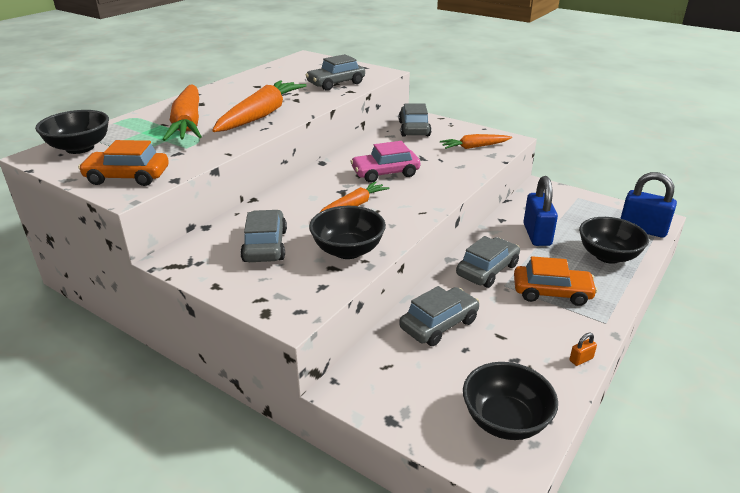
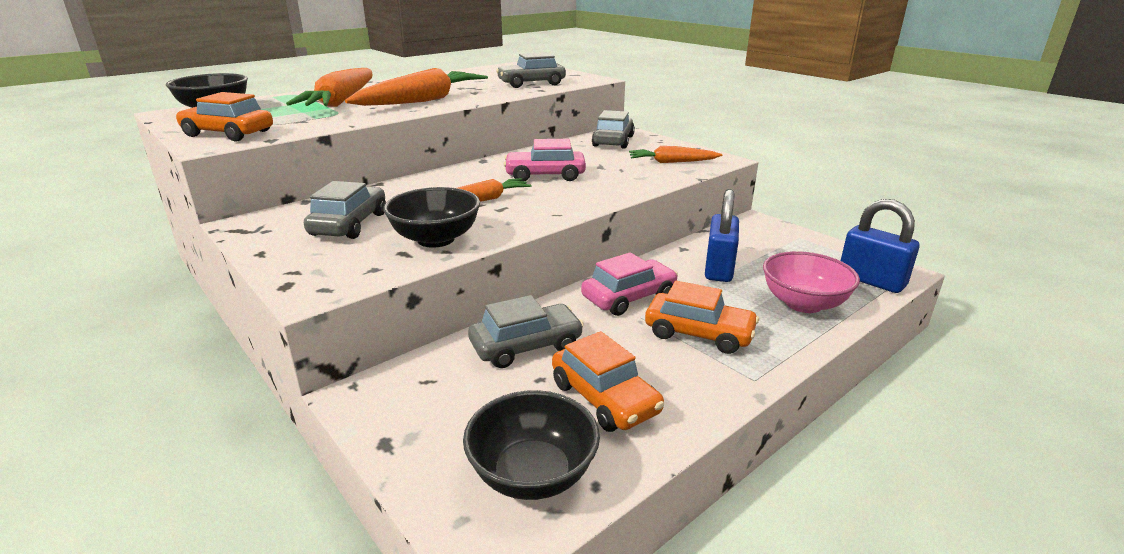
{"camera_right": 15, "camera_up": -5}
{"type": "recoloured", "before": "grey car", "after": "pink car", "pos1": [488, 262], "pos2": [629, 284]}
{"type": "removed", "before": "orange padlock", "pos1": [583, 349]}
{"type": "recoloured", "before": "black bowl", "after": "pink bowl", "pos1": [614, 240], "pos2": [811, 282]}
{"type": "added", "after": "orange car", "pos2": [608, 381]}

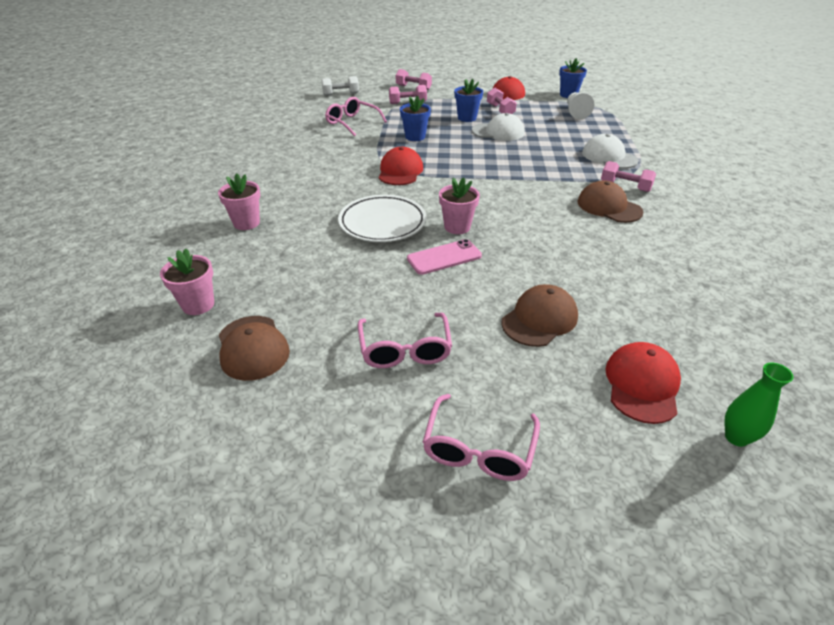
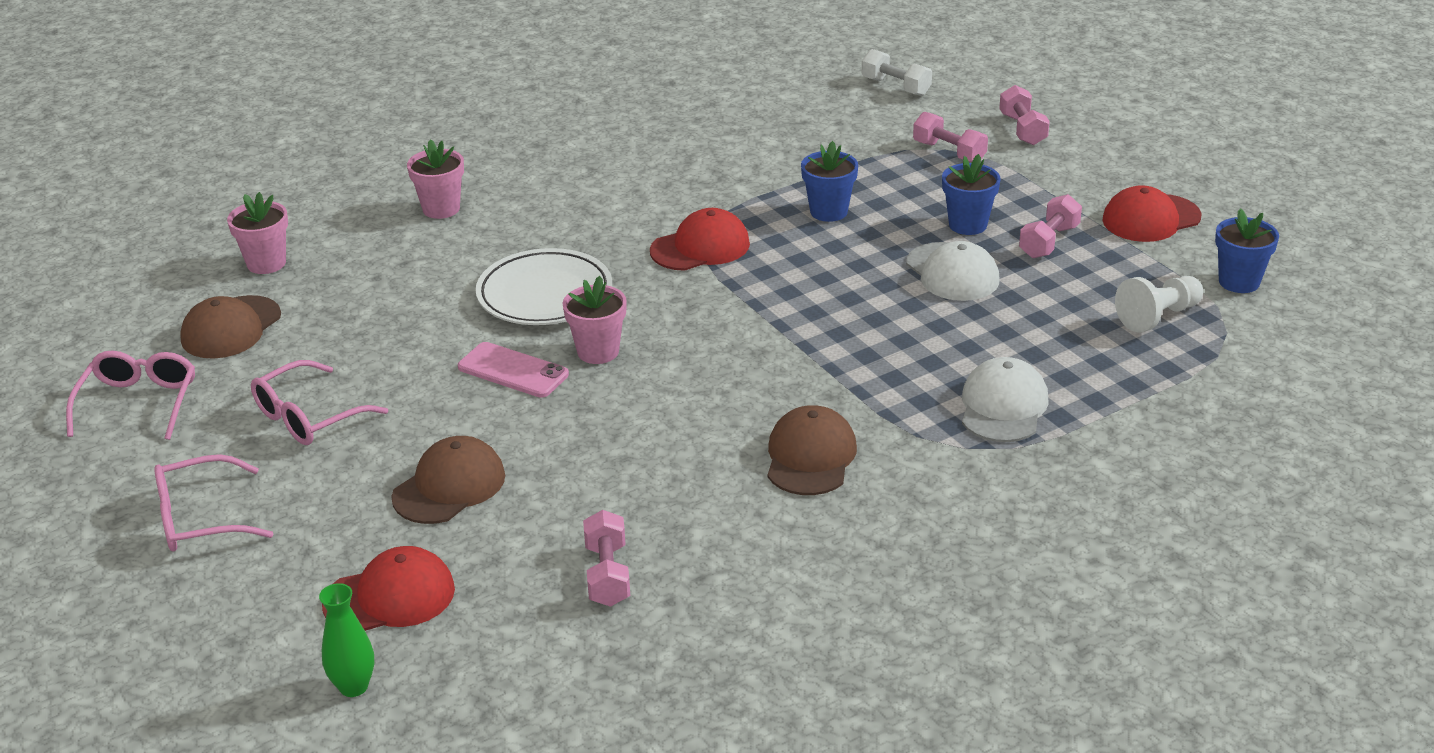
{"camera_right": 55, "camera_up": -5}
{"type": "moved", "before": "pink glasses", "pos1": [356, 117], "pos2": [130, 395]}
{"type": "turned", "before": "brown cap", "pos1": [539, 315], "pos2": [448, 480], "turn": -60}
{"type": "moved", "before": "pink dumbbell", "pos1": [628, 176], "pos2": [606, 558]}

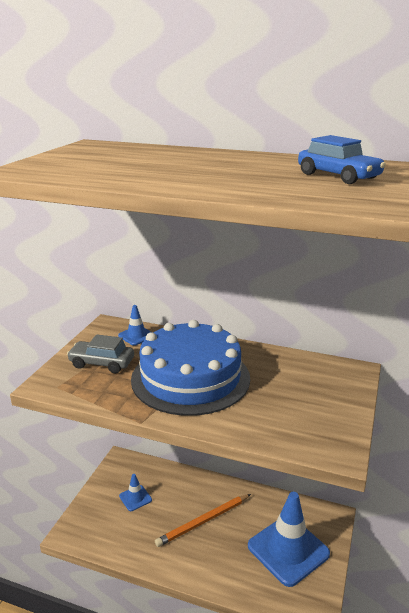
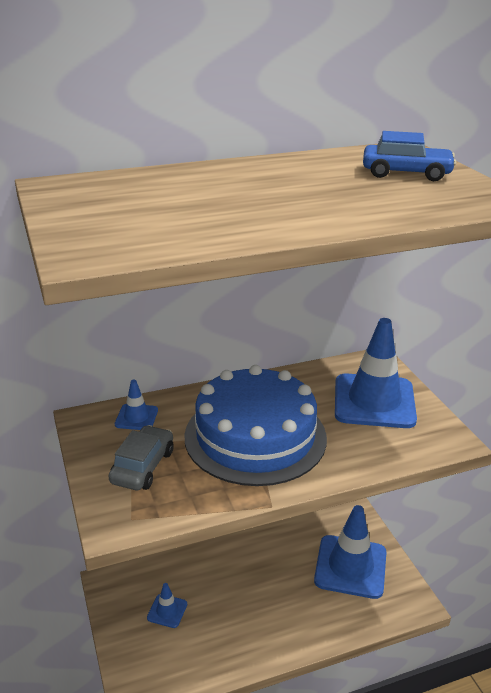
{"camera_right": -40, "camera_up": 5}
{"type": "turned", "before": "grey car", "pos1": [100, 353], "pos2": [141, 457], "turn": 135}
{"type": "removed", "before": "orange pencil", "pos1": [203, 520]}
{"type": "added", "after": "blue traffic cone", "pos2": [376, 373]}

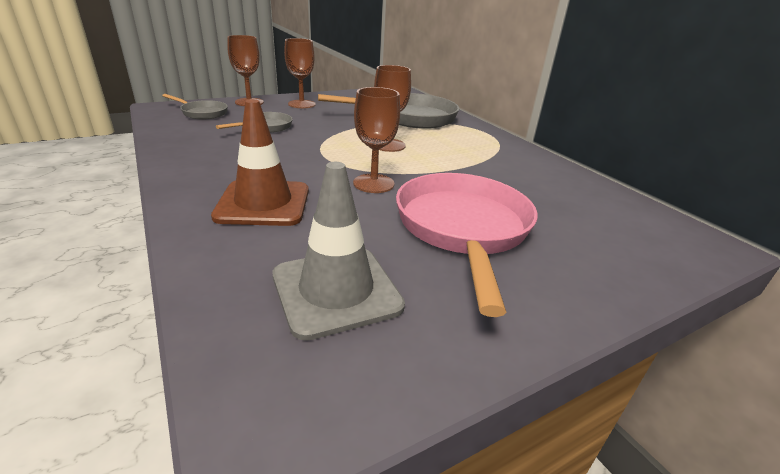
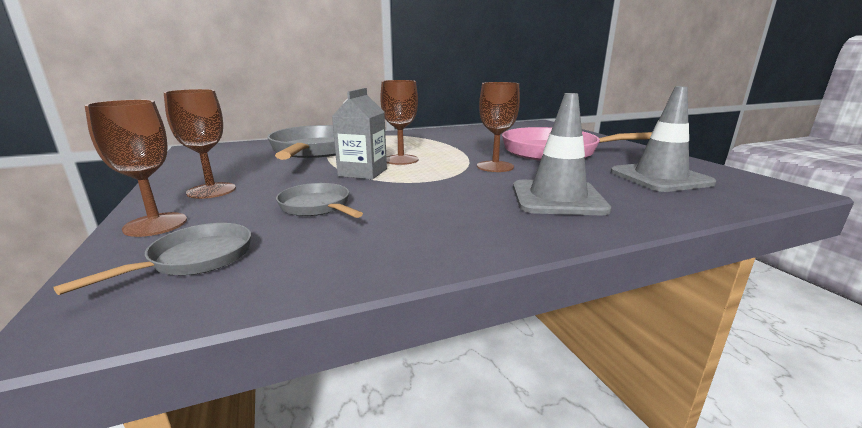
{"camera_right": -80, "camera_up": -10}
{"type": "recoloured", "before": "brown traffic cone", "after": "grey traffic cone", "pos1": [260, 162], "pos2": [562, 154]}
{"type": "added", "after": "grey carton", "pos2": [359, 133]}

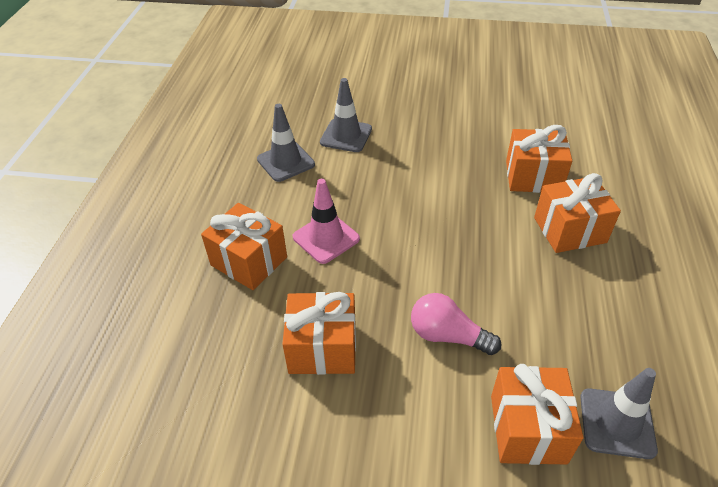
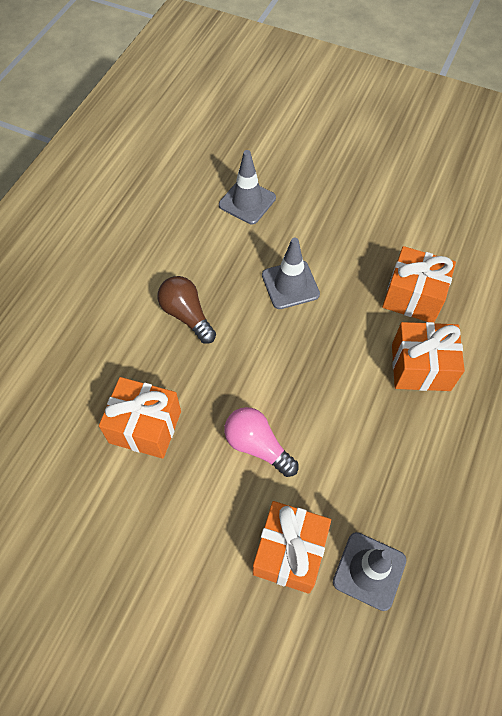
{"camera_right": 15, "camera_up": 15}
{"type": "removed", "before": "orange gift", "pos1": [244, 246]}
{"type": "moved", "before": "grey traffic cone", "pos1": [286, 143], "pos2": [291, 273]}
{"type": "replaced", "before": "pink traffic cone", "after": "brown light bulb", "pos1": [326, 221], "pos2": [187, 310]}

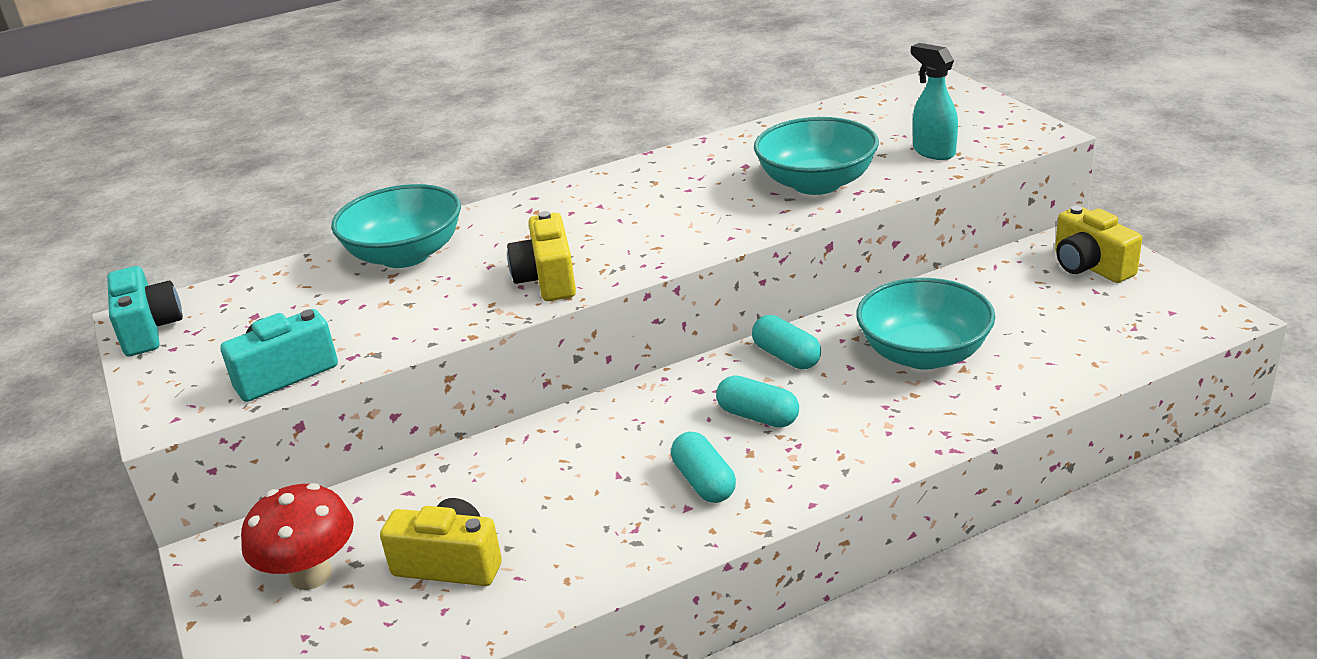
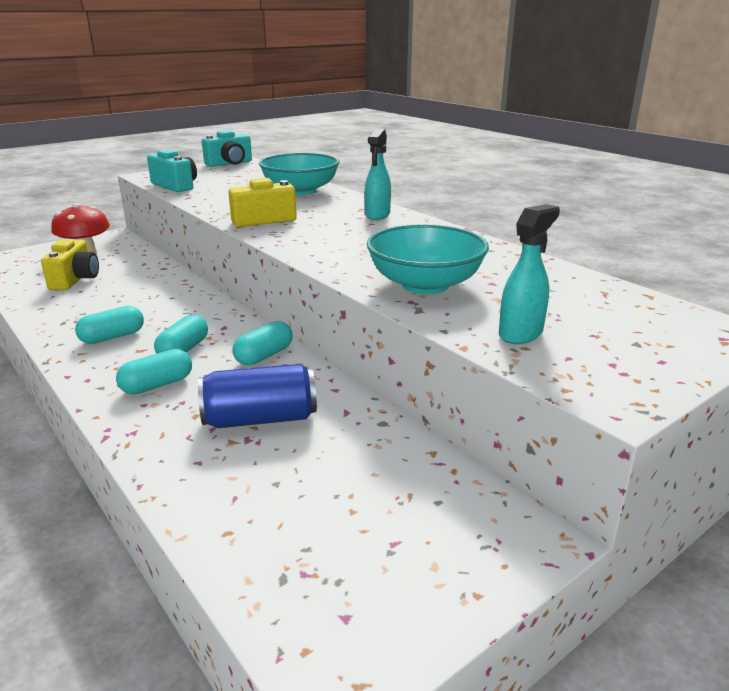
{"camera_right": 75, "camera_up": -5}
{"type": "replaced", "before": "turquoise bowl", "after": "blue can", "pos1": [925, 323], "pos2": [257, 396]}
{"type": "removed", "before": "yellow camera", "pos1": [1098, 244]}
{"type": "added", "after": "turquoise capsule", "pos2": [154, 371]}
{"type": "added", "after": "turquoise spray bottle", "pos2": [378, 174]}

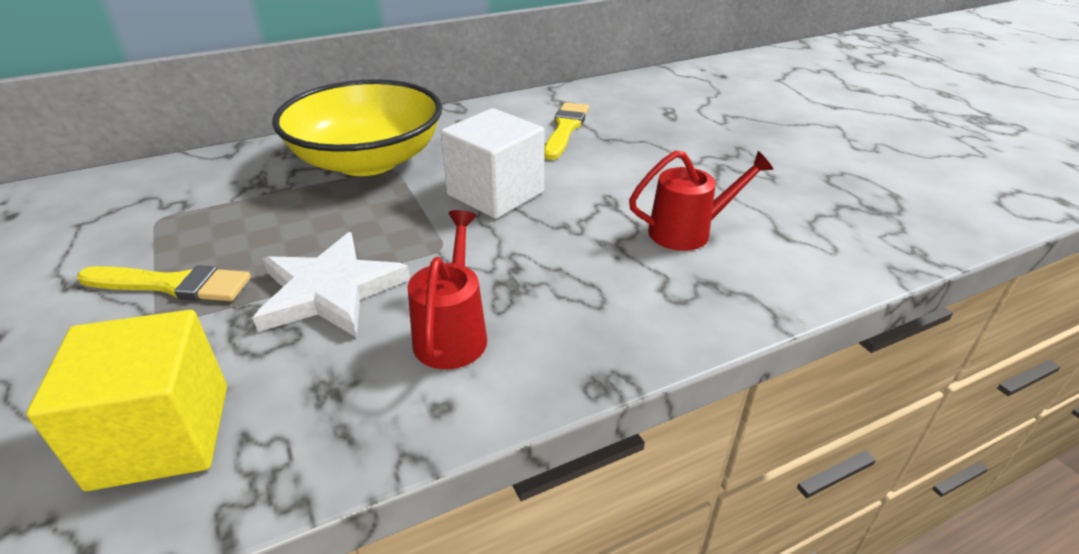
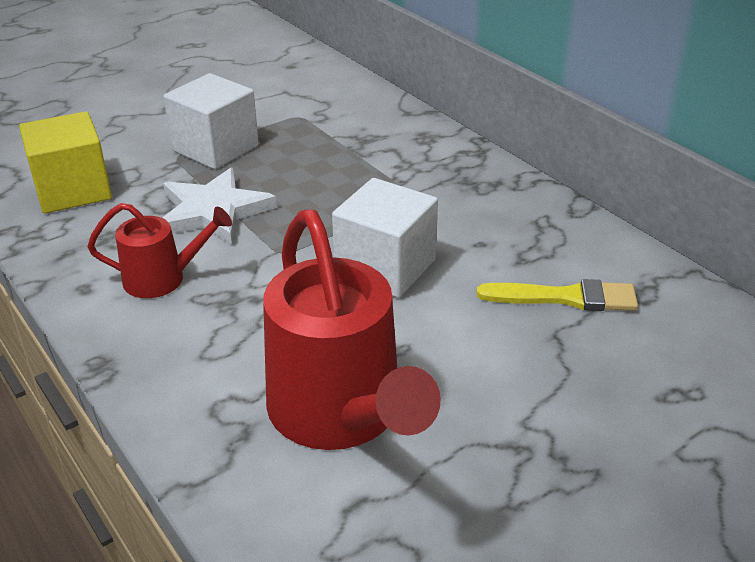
{"camera_right": 80, "camera_up": 0}
{"type": "replaced", "before": "yellow brush", "after": "white cube", "pos1": [164, 283], "pos2": [211, 121]}
{"type": "removed", "before": "yellow bowl", "pos1": [357, 127]}
{"type": "resized", "before": "red watering can", "pos1": [701, 200], "pos2": [352, 330], "scale": 1.91}

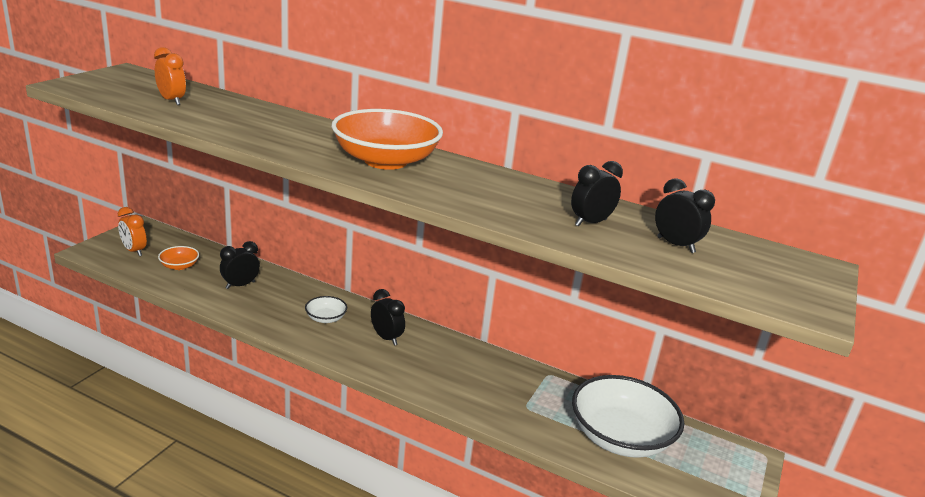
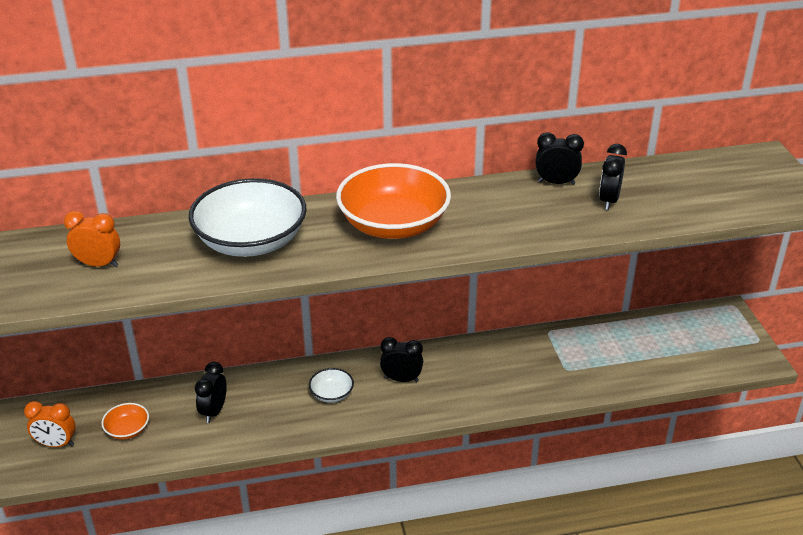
{"camera_right": -35, "camera_up": 10}
{"type": "moved", "before": "white bowl", "pos1": [628, 416], "pos2": [247, 217]}
{"type": "moved", "before": "black clock", "pos1": [685, 215], "pos2": [560, 158]}

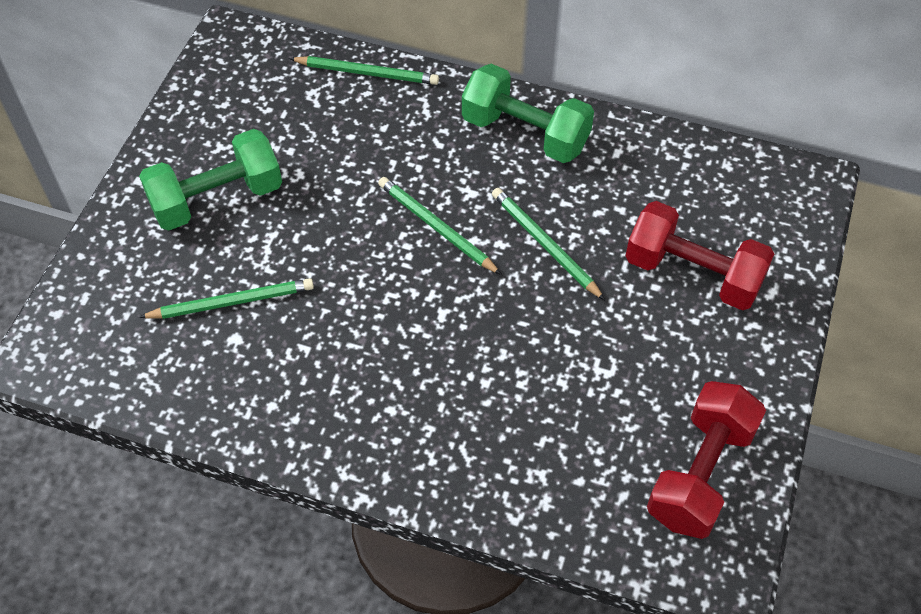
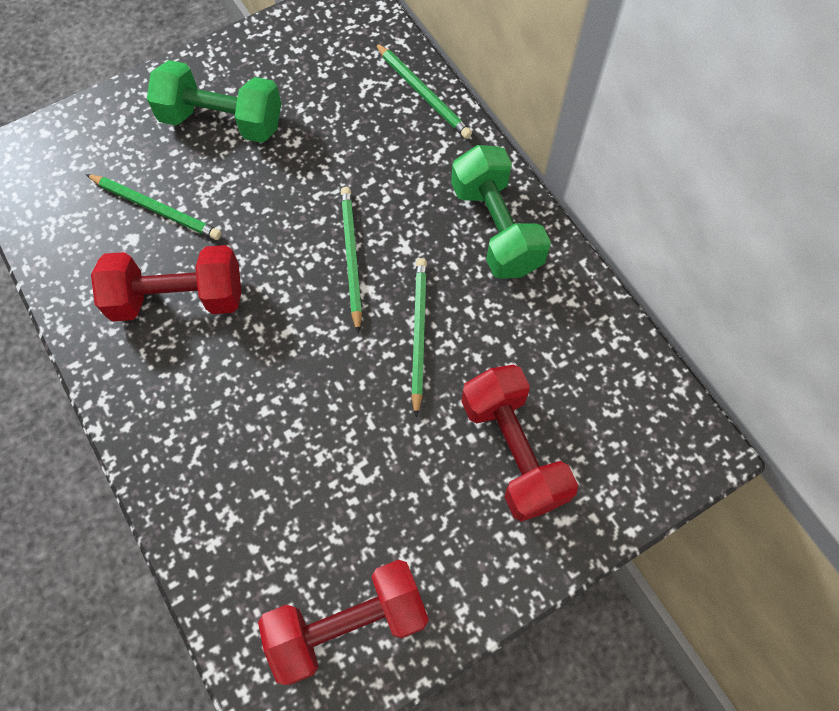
{"camera_right": 40, "camera_up": 10}
{"type": "added", "after": "red dumbbell", "pos2": [166, 283]}

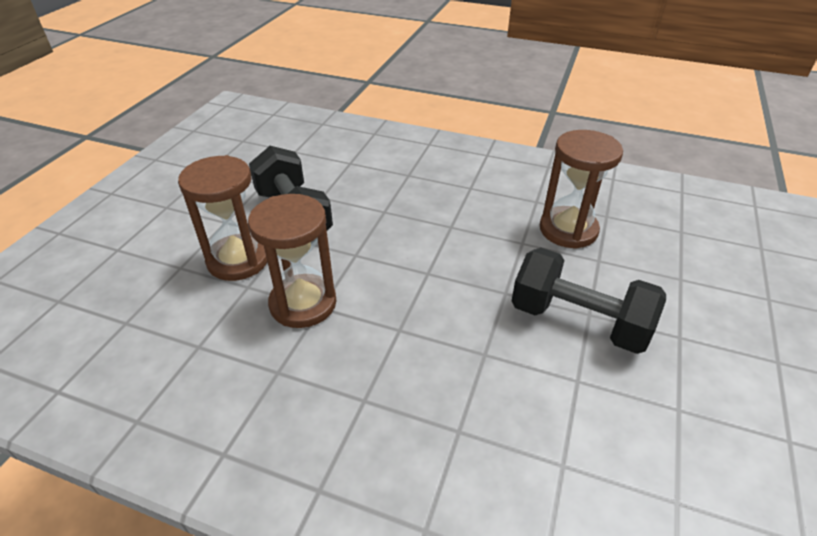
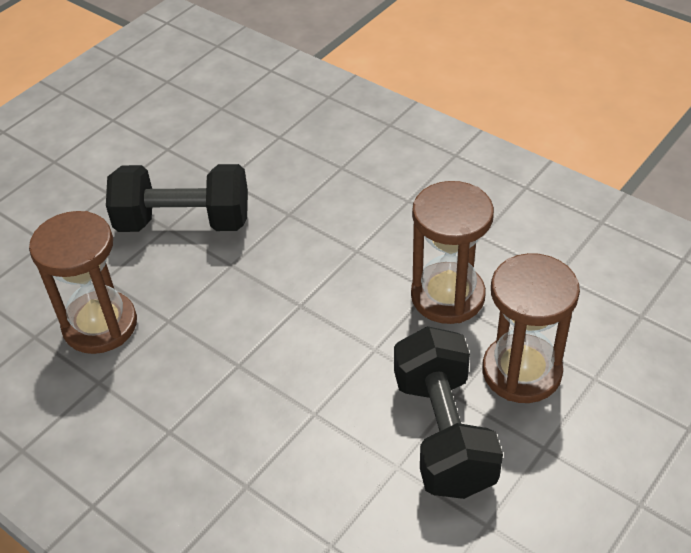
{"camera_right": -160, "camera_up": 5}
{"type": "turned", "before": "black dumbbell", "pos1": [589, 300], "pos2": [177, 198], "turn": -45}

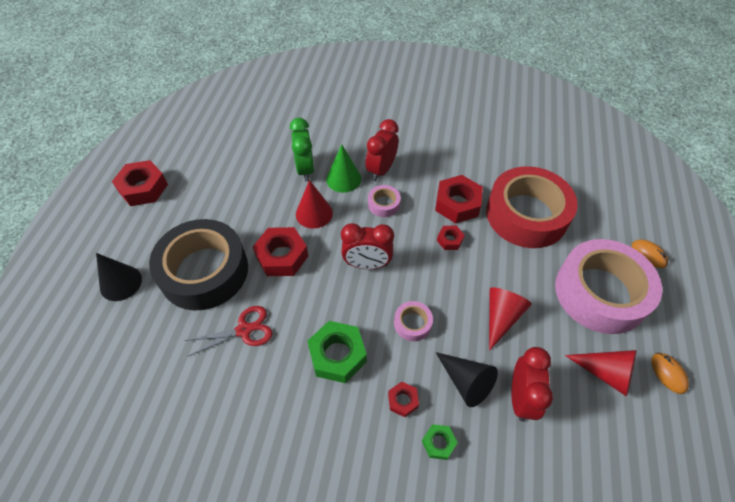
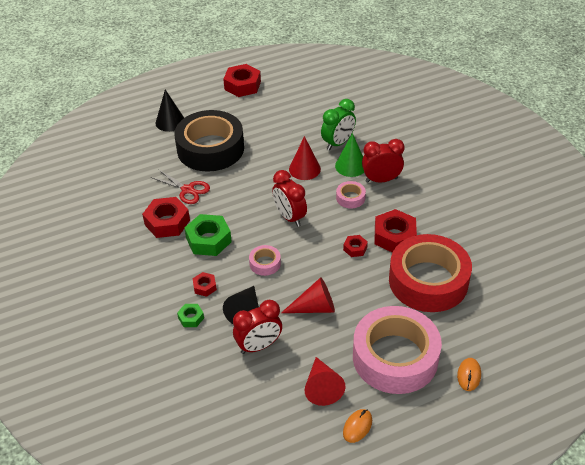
{"camera_right": 55, "camera_up": -10}
{"type": "moved", "before": "red nut", "pos1": [280, 251], "pos2": [166, 217]}

